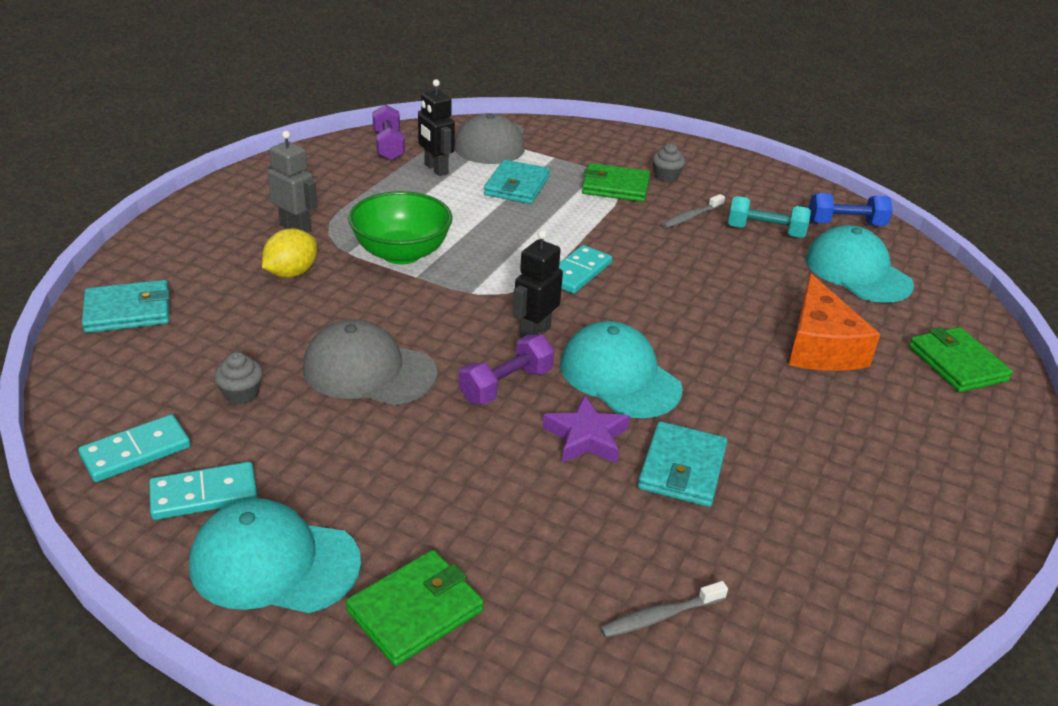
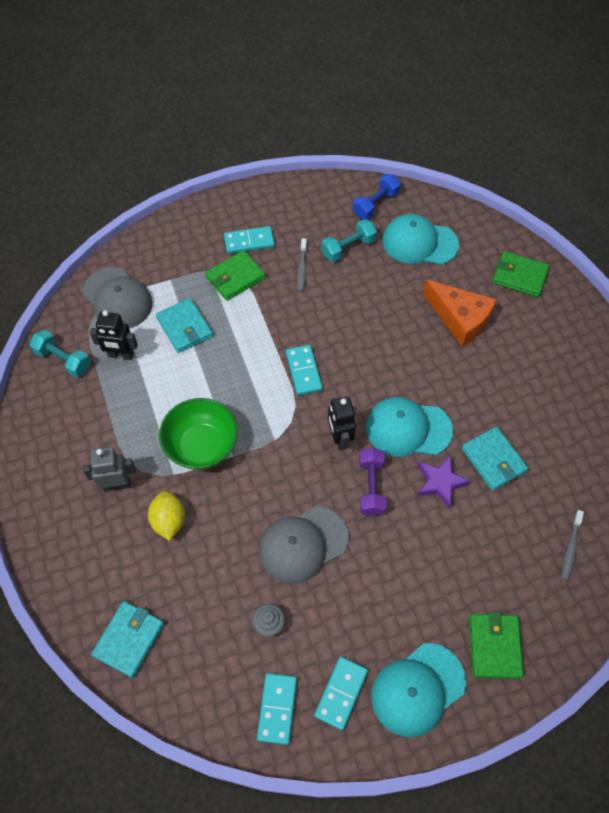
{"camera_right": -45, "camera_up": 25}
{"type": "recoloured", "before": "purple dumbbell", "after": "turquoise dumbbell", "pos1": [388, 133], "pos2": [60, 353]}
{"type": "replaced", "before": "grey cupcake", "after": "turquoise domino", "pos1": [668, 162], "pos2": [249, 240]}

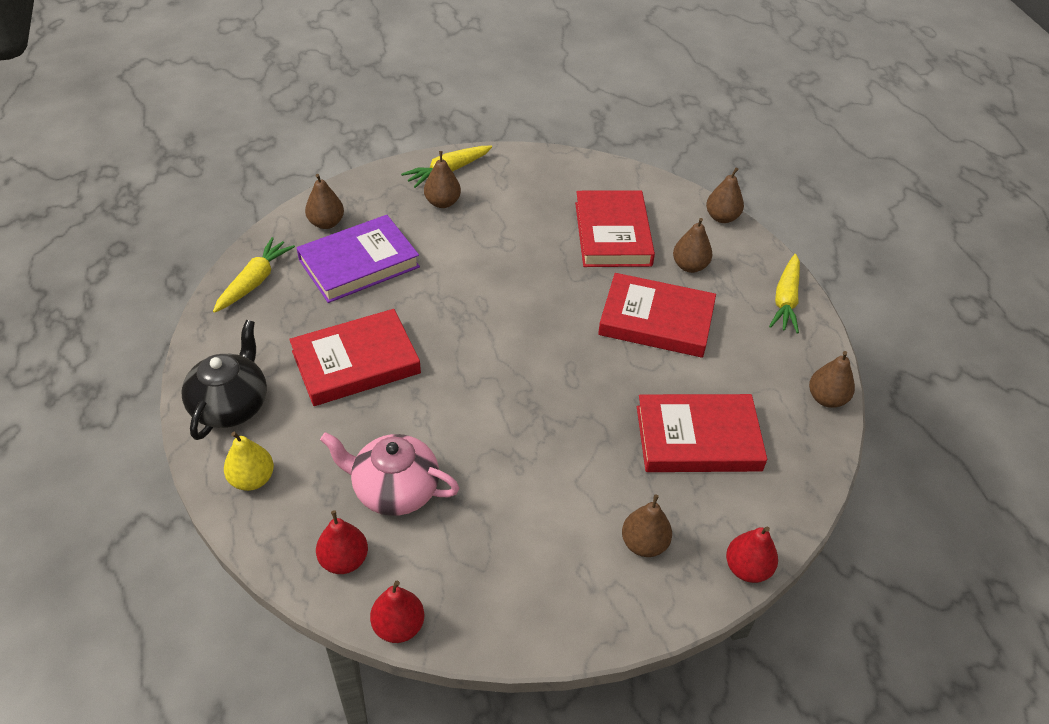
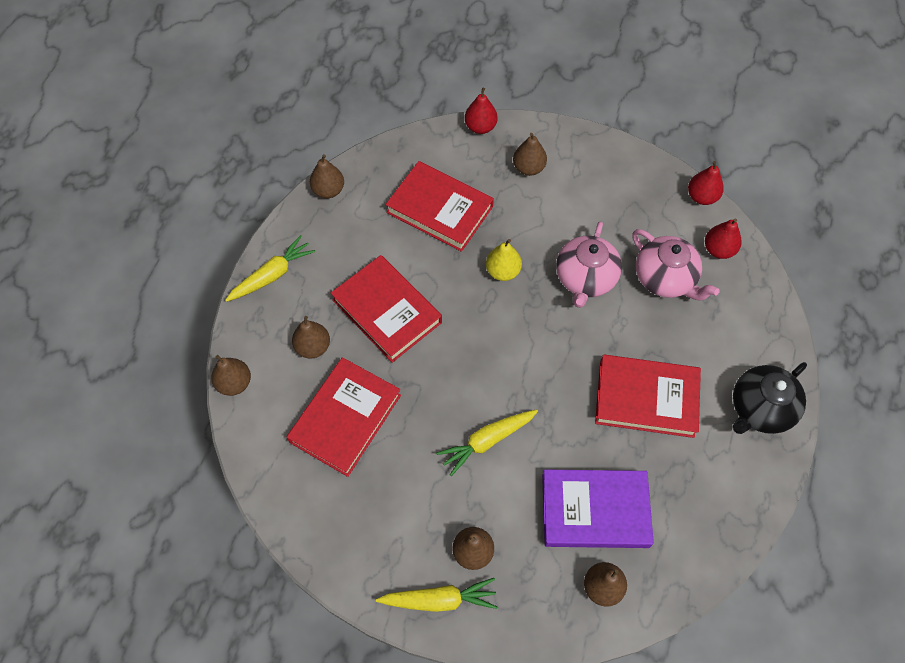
{"camera_right": -145, "camera_up": 15}
{"type": "moved", "before": "yellow carrot", "pos1": [254, 275], "pos2": [487, 442]}
{"type": "moved", "before": "yellow pear", "pos1": [249, 461], "pos2": [504, 260]}
{"type": "added", "after": "pink teapot", "pos2": [589, 264]}

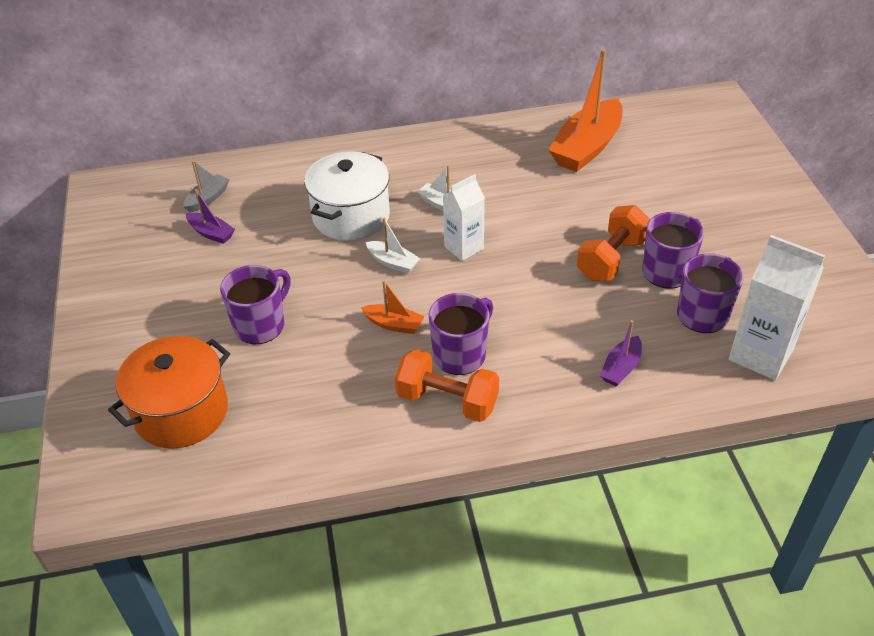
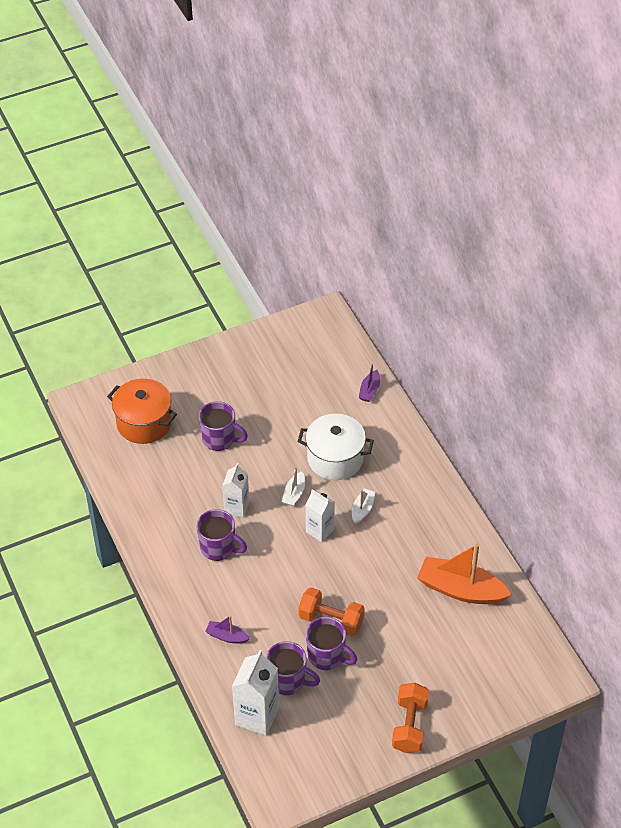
{"camera_right": 75, "camera_up": 5}
{"type": "removed", "before": "grey boat", "pos1": [206, 187]}
{"type": "moved", "before": "purple boat", "pos1": [210, 216], "pos2": [369, 382]}
{"type": "replaced", "before": "orange boat", "after": "white carton", "pos1": [393, 307], "pos2": [235, 490]}
{"type": "moved", "before": "orange dumbbell", "pos1": [447, 385], "pos2": [410, 718]}

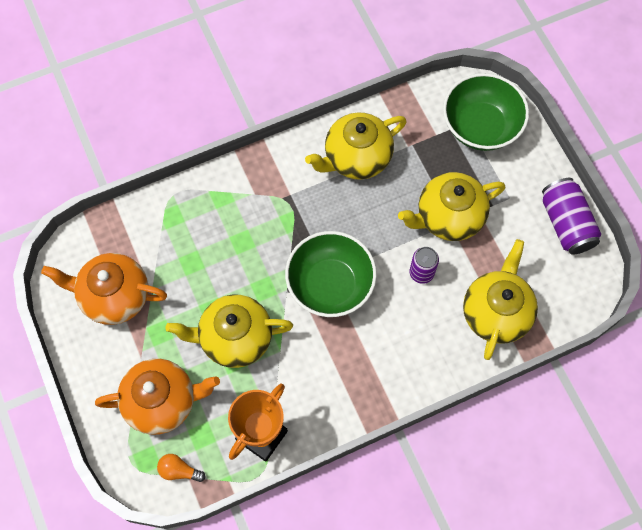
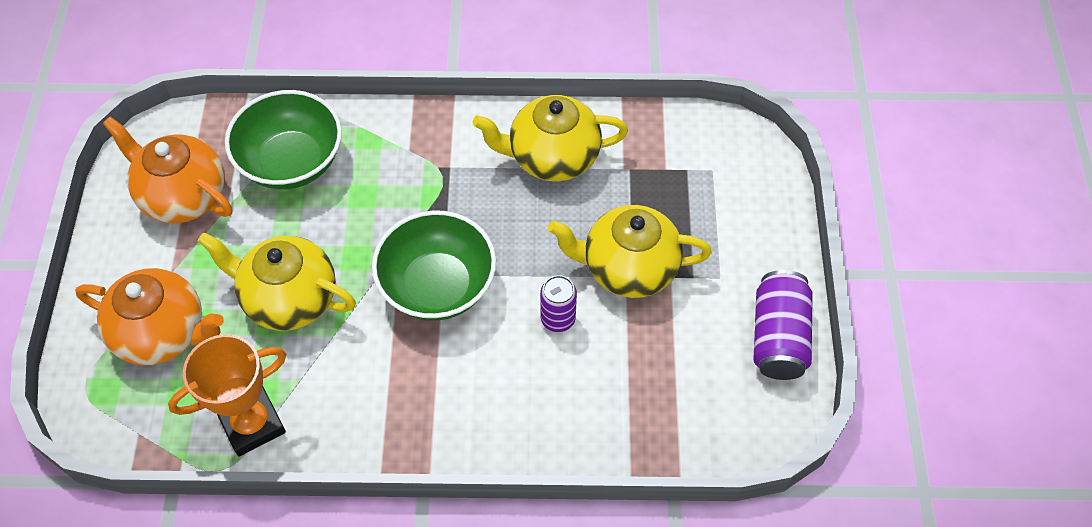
{"camera_right": 25, "camera_up": -10}
{"type": "removed", "before": "orange light bulb", "pos1": [181, 468]}
{"type": "moved", "before": "green bowl", "pos1": [486, 112], "pos2": [283, 139]}
{"type": "removed", "before": "yellow teapot", "pos1": [500, 299]}

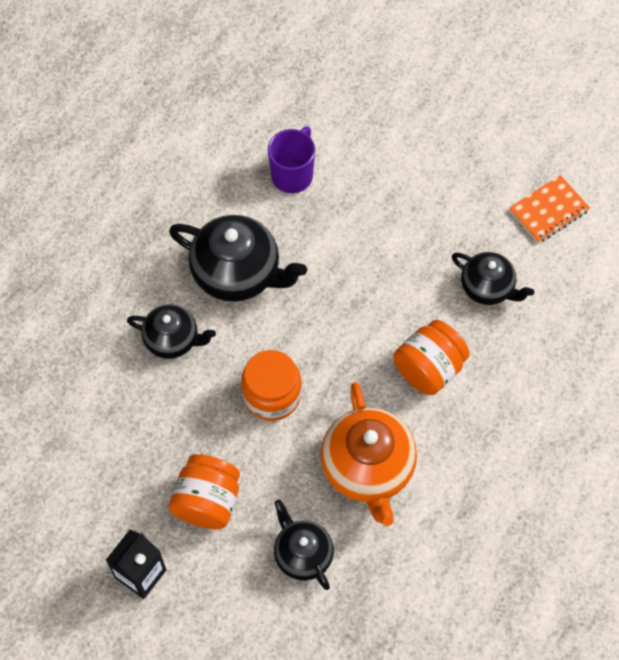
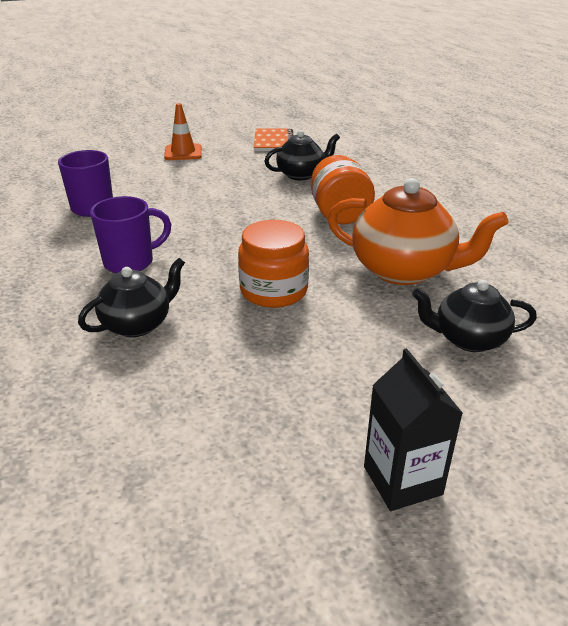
{"camera_right": -55, "camera_up": -30}
{"type": "replaced", "before": "black teapot", "after": "purple mug", "pos1": [238, 258], "pos2": [130, 234]}
{"type": "removed", "before": "orange jar", "pos1": [204, 492]}
{"type": "added", "after": "orange traffic cone", "pos2": [183, 131]}

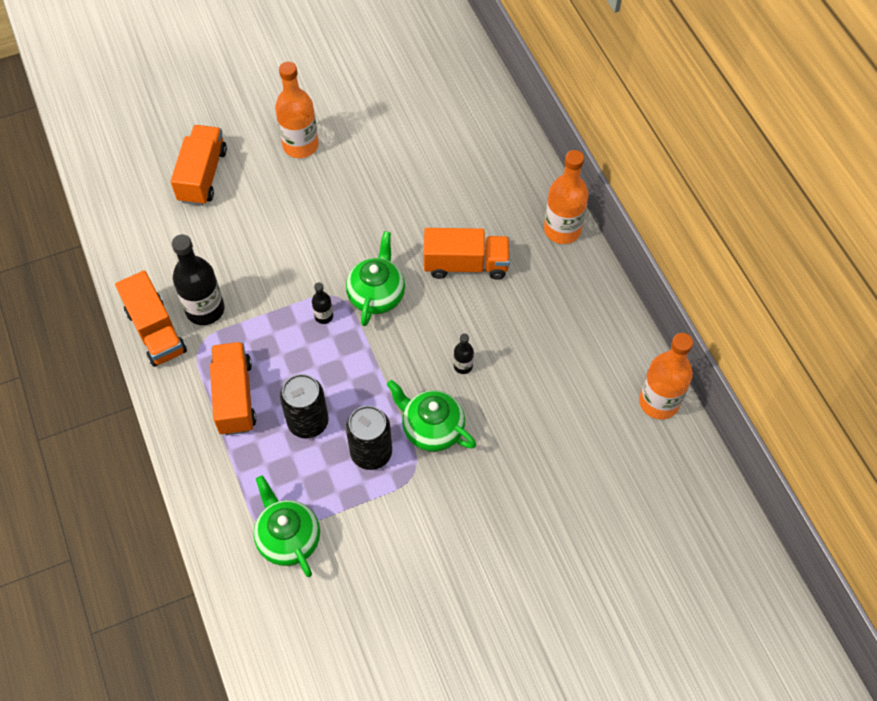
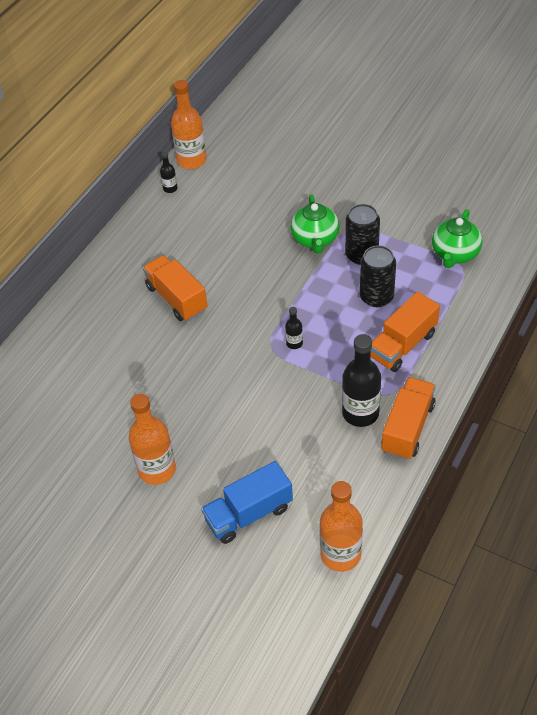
{"camera_right": -125, "camera_up": -10}
{"type": "recoloured", "before": "orange truck", "after": "blue truck", "pos1": [199, 165], "pos2": [247, 502]}
{"type": "removed", "before": "green teapot", "pos1": [375, 278]}
{"type": "moved", "before": "black bottle", "pos1": [464, 353], "pos2": [169, 172]}
{"type": "moved", "before": "orange bottle", "pos1": [566, 197], "pos2": [341, 526]}

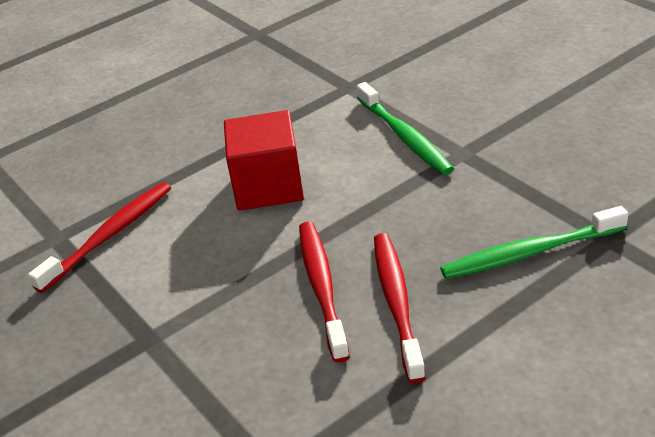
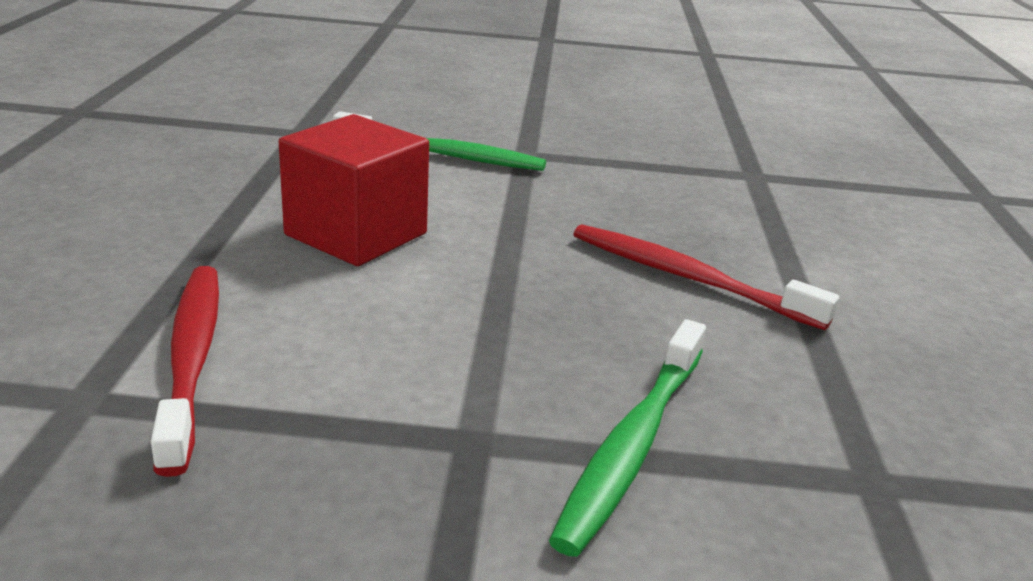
{"camera_right": -55, "camera_up": -10}
{"type": "removed", "before": "red toothbrush", "pos1": [324, 292]}
{"type": "moved", "before": "green toothbrush", "pos1": [534, 242], "pos2": [627, 438]}

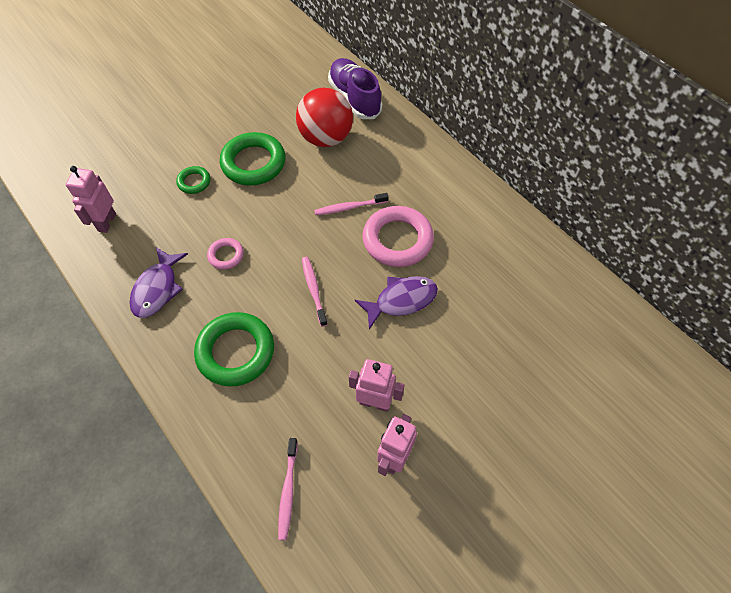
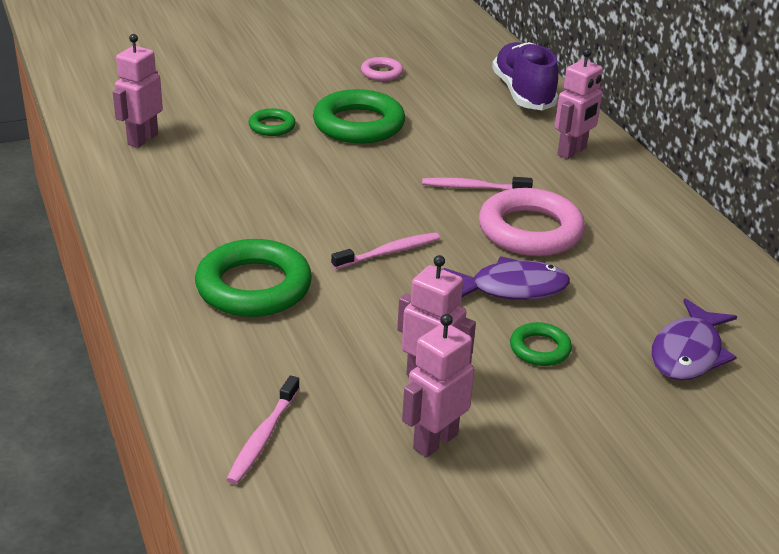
{"camera_right": 15, "camera_up": -25}
{"type": "moved", "before": "purple fish", "pos1": [158, 282], "pos2": [694, 339]}
{"type": "moved", "before": "pink ring", "pos1": [225, 254], "pos2": [382, 69]}
{"type": "removed", "before": "red ball", "pos1": [324, 117]}
{"type": "turned", "before": "pink toothbrush", "pos1": [315, 292], "pos2": [385, 250], "turn": 60}
{"type": "added", "after": "green ring", "pos2": [541, 344]}
{"type": "added", "after": "pink robot", "pos2": [579, 103]}

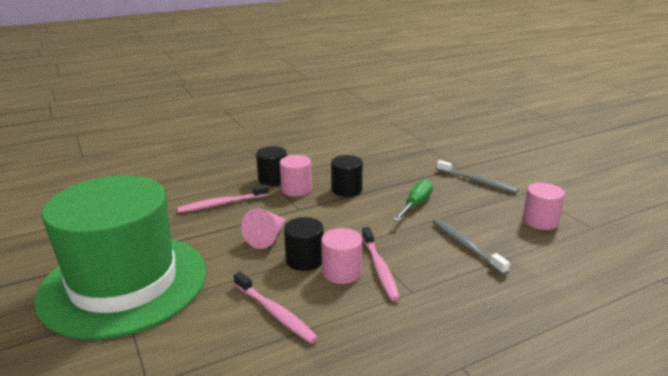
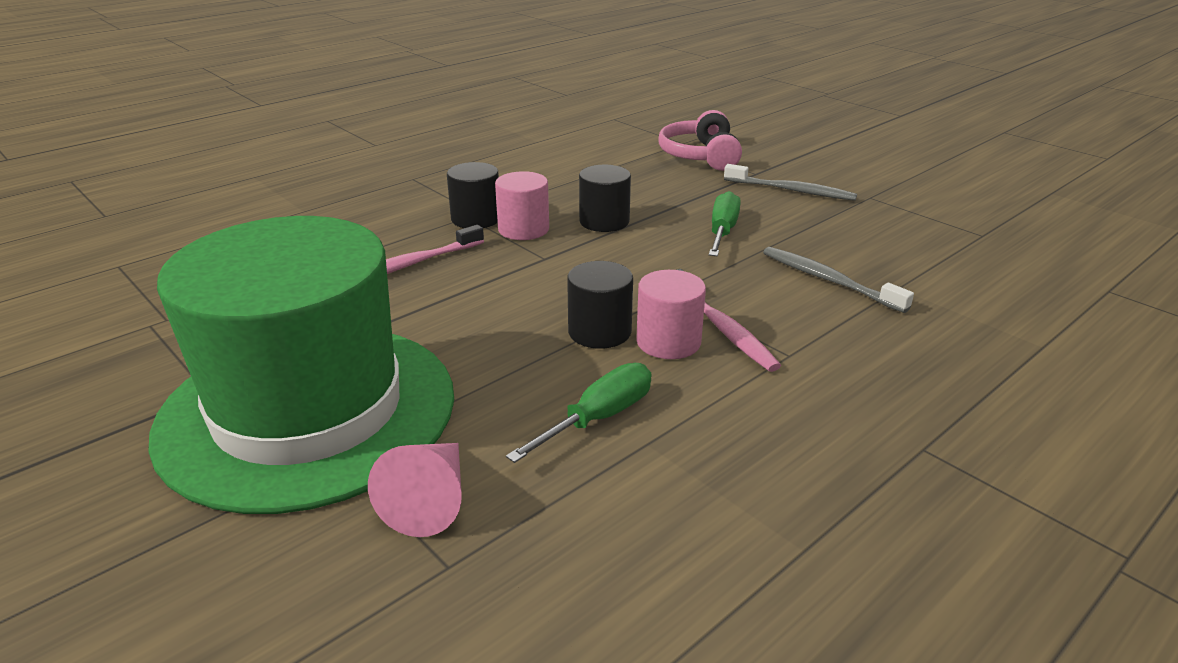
{"camera_right": -15, "camera_up": 5}
{"type": "replaced", "before": "pink toothbrush", "after": "green screwdriver", "pos1": [276, 308], "pos2": [579, 413]}
{"type": "moved", "before": "pink cone", "pos1": [264, 228], "pos2": [415, 490]}
{"type": "removed", "before": "pink cylinder", "pos1": [544, 206]}
{"type": "added", "after": "pink headphones", "pos2": [700, 140]}

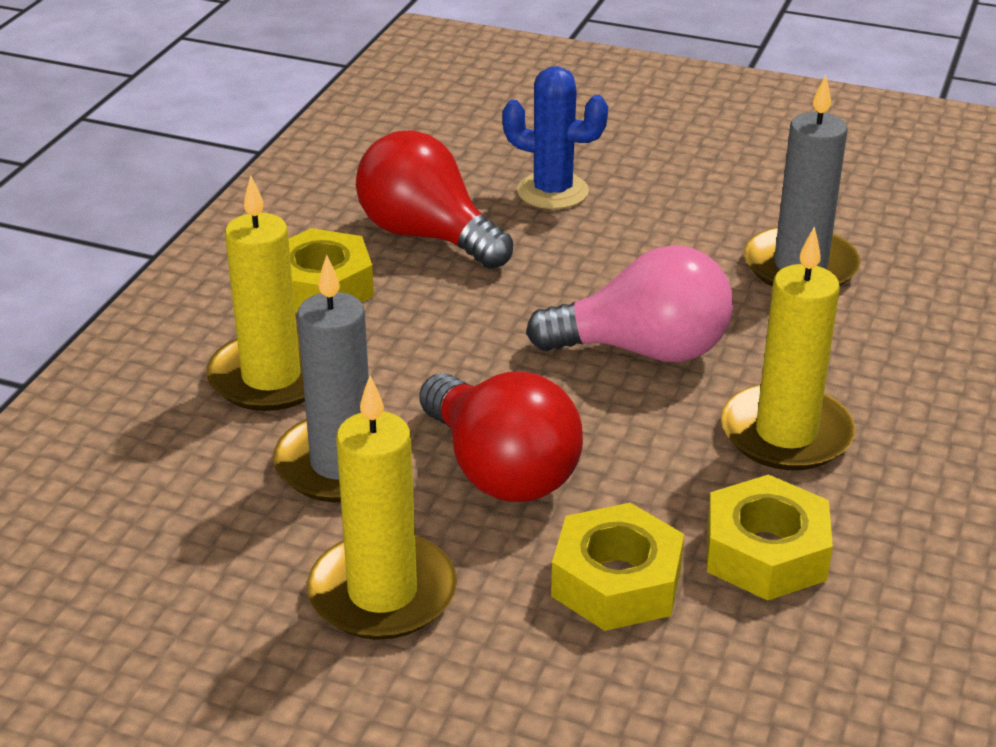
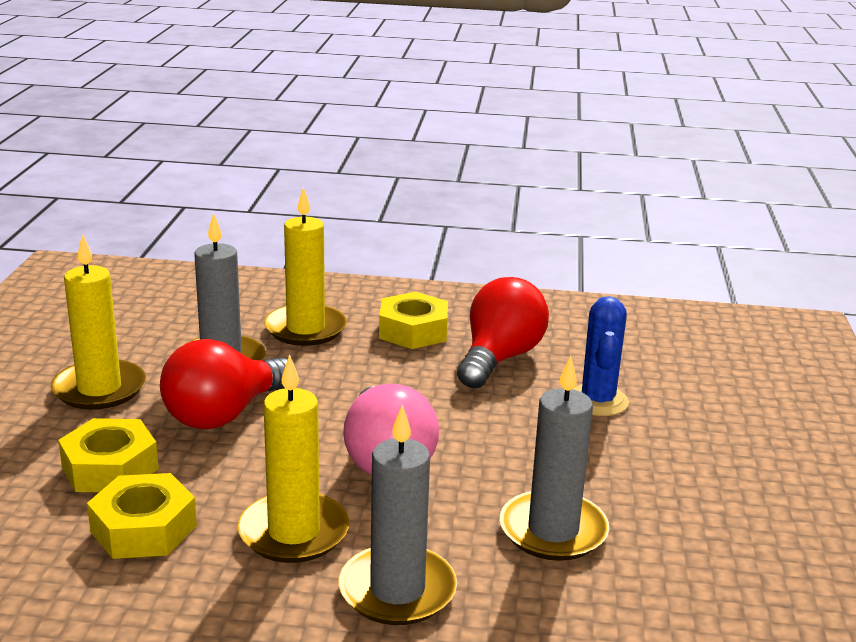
{"camera_right": 75, "camera_up": -10}
{"type": "added", "after": "grey candle", "pos2": [398, 514]}

